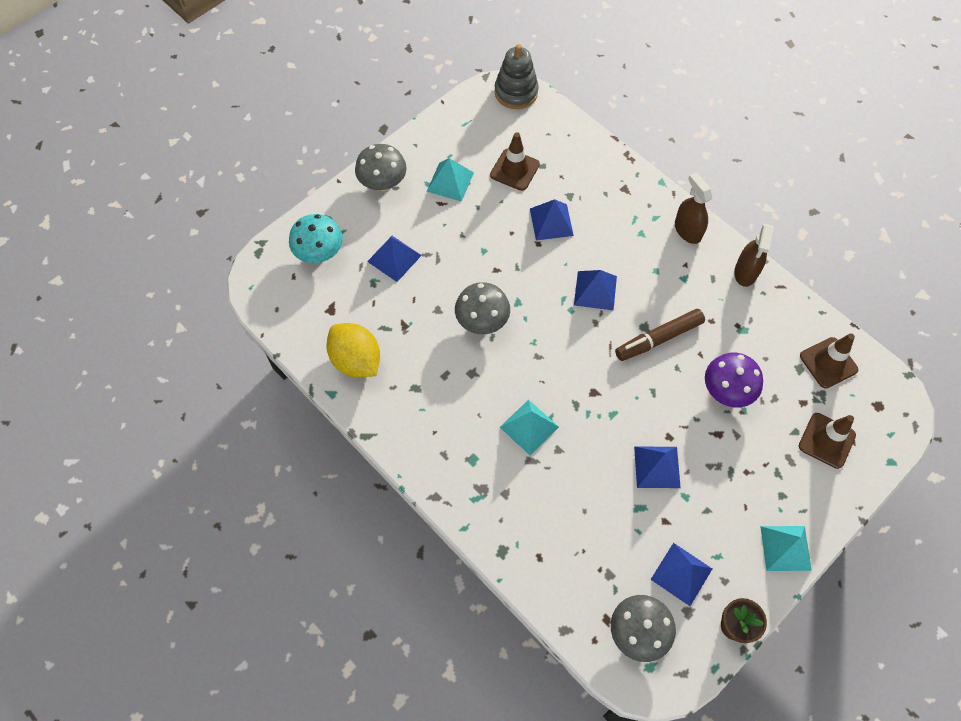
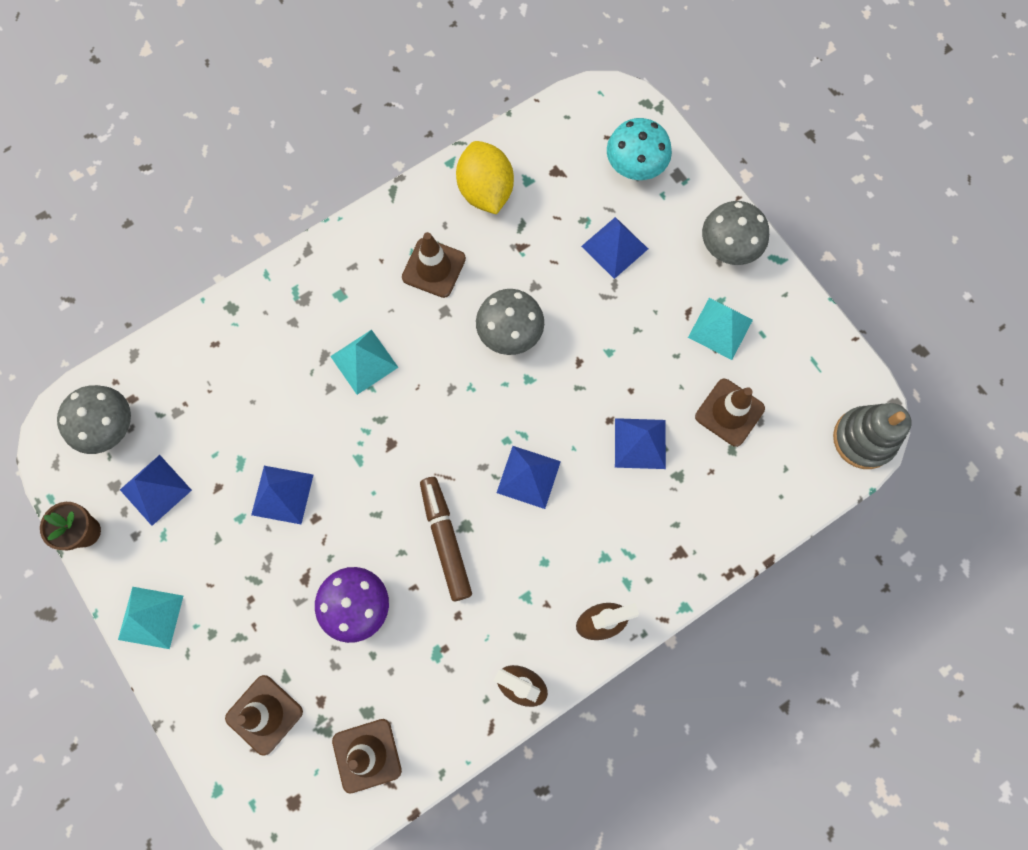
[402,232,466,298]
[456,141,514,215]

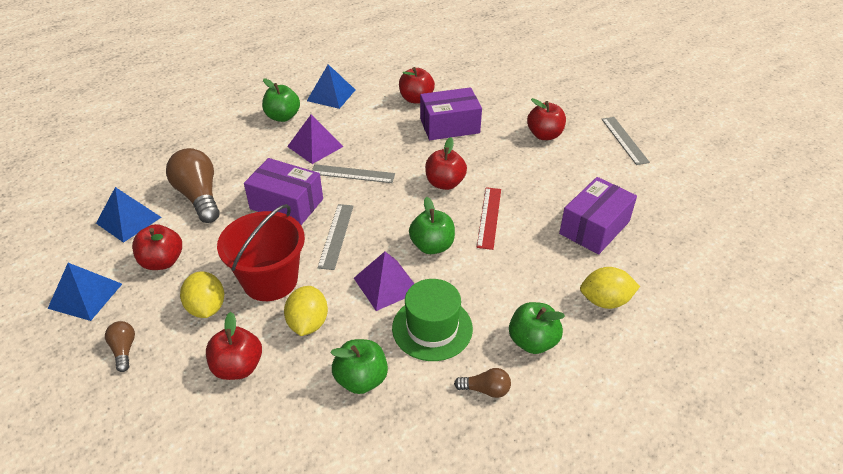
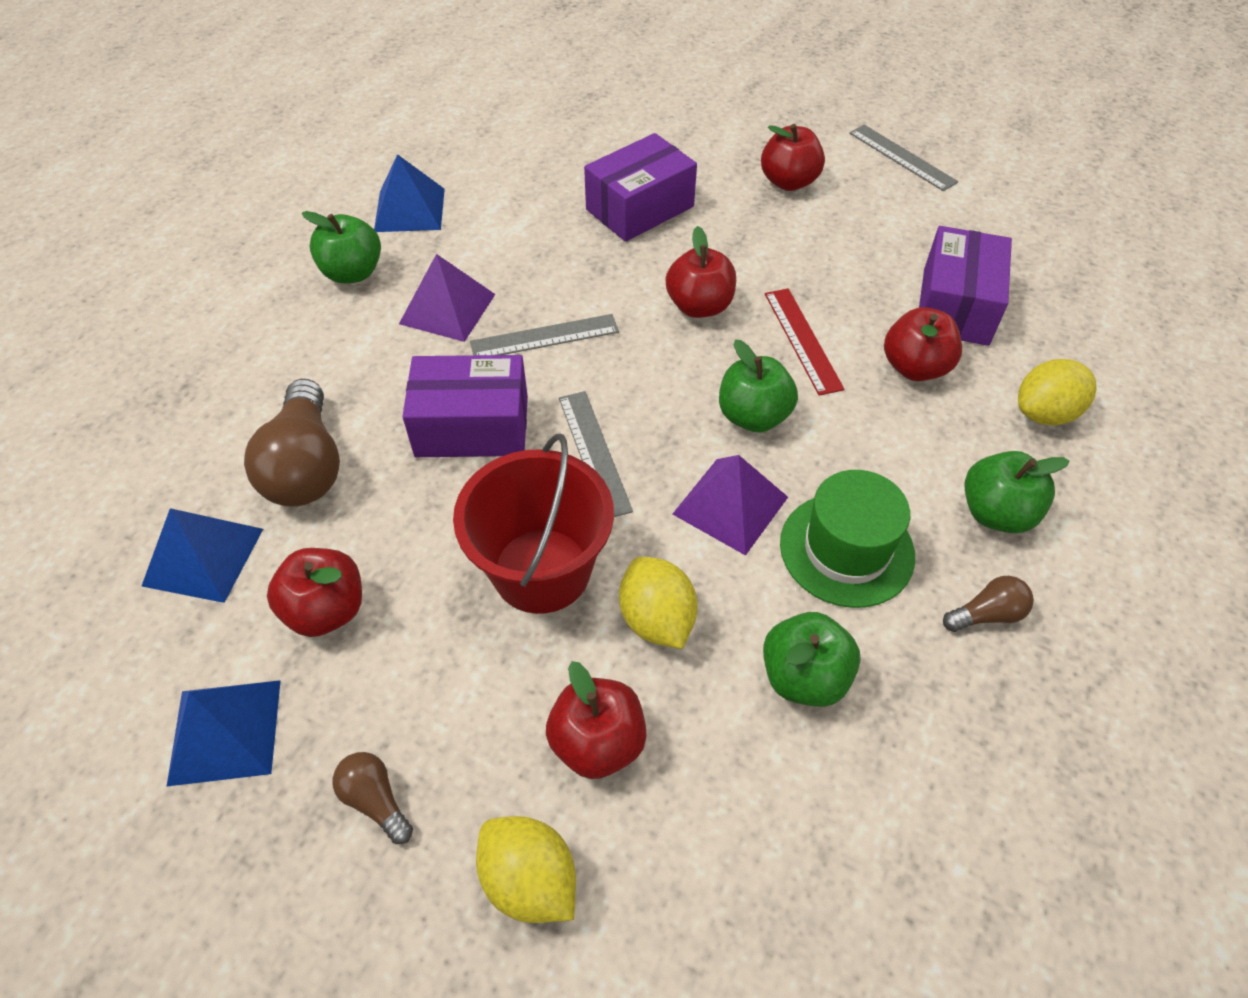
[244,379,340,507]
[476,816,576,923]
[884,307,962,381]

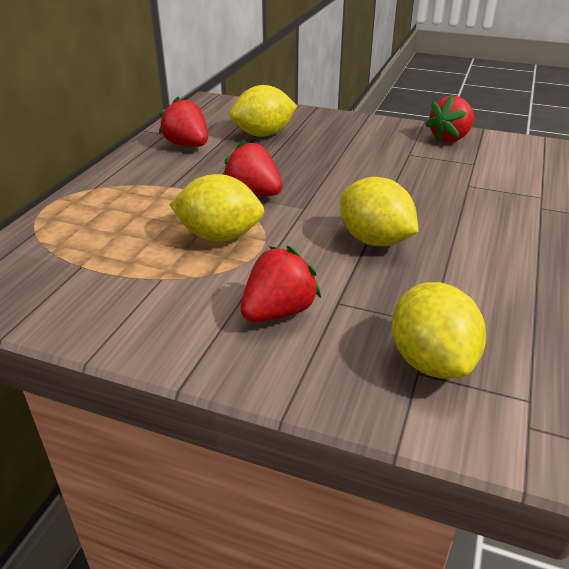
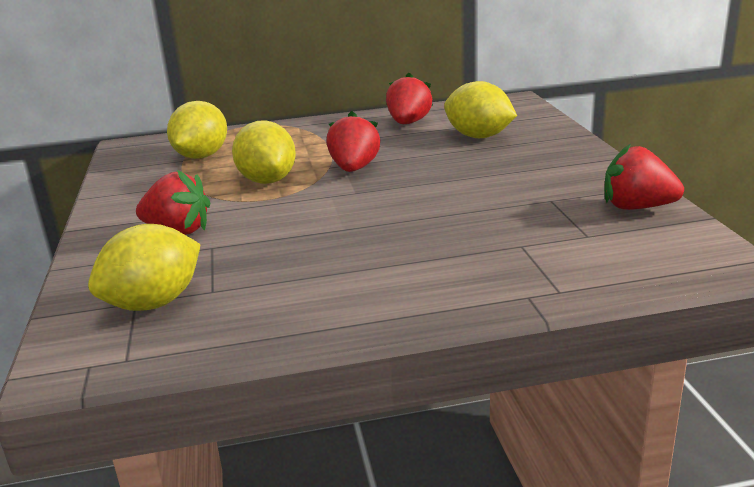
[167,101,227,159]

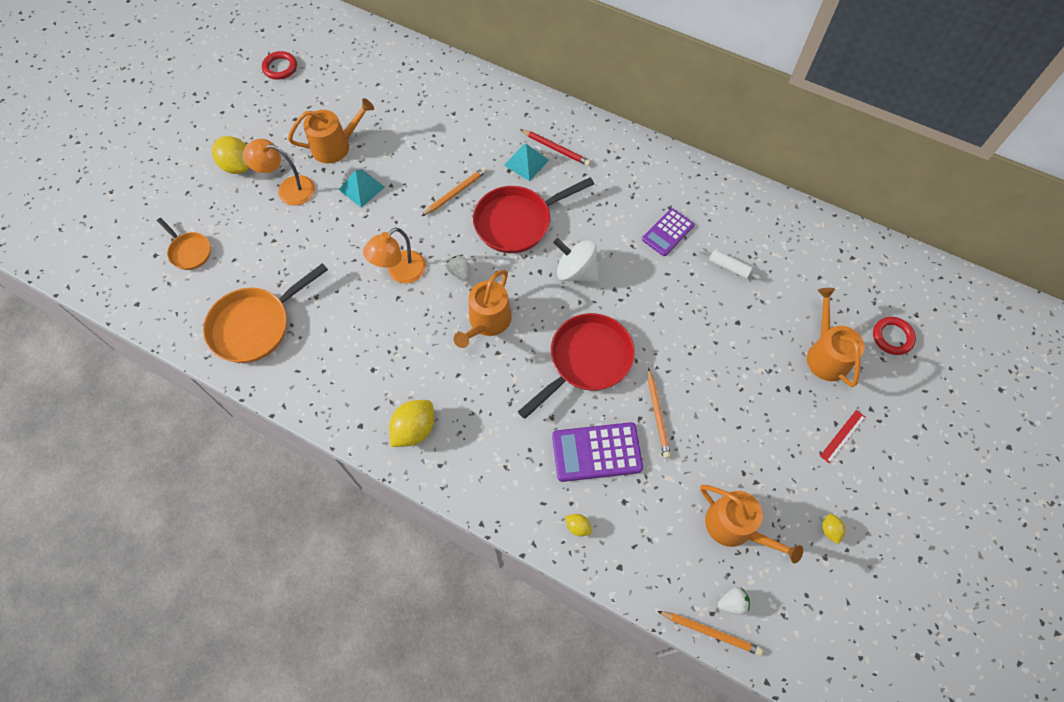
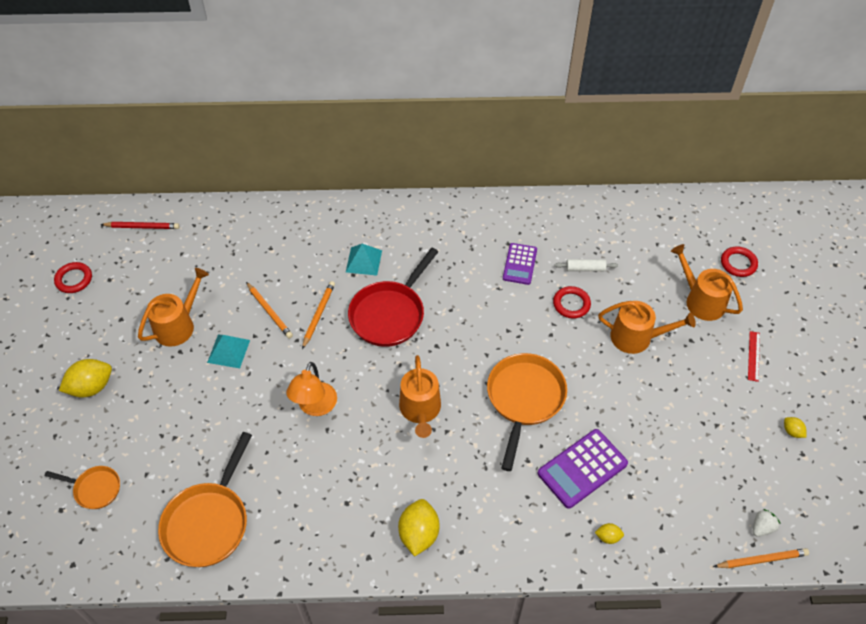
[59,359,112,397]
[101,222,179,229]
[246,282,293,338]
[487,353,567,471]
[553,286,591,319]
[598,301,696,354]
[243,139,315,206] (first image)
[446,255,468,281] (first image)
[553,238,599,282] (first image)

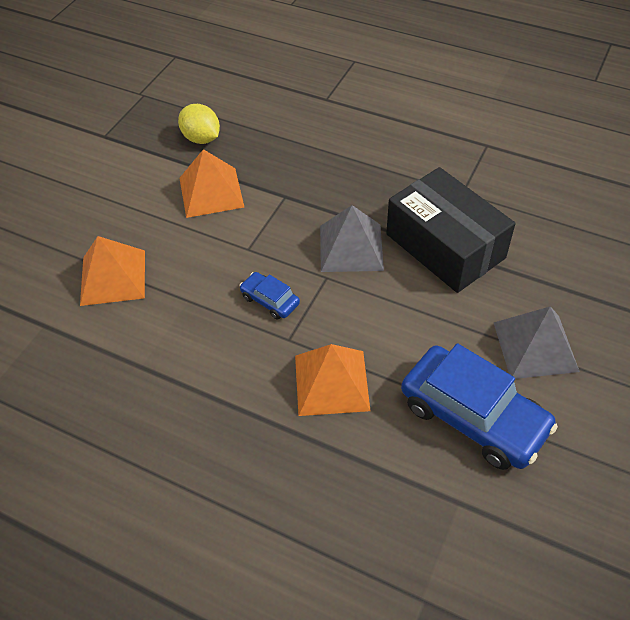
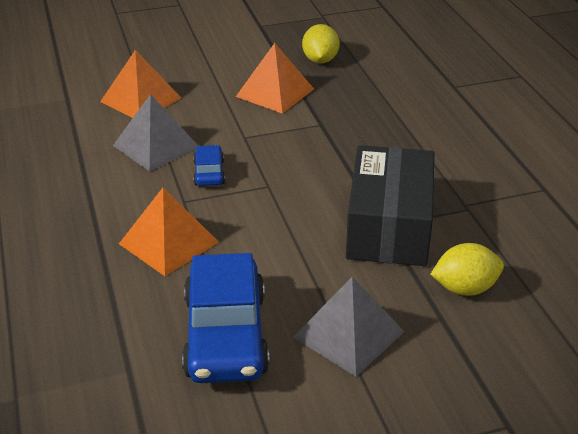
[113,94,198,172]
[431,243,504,296]

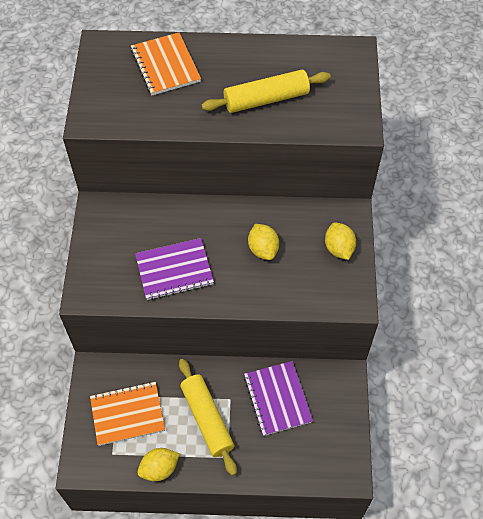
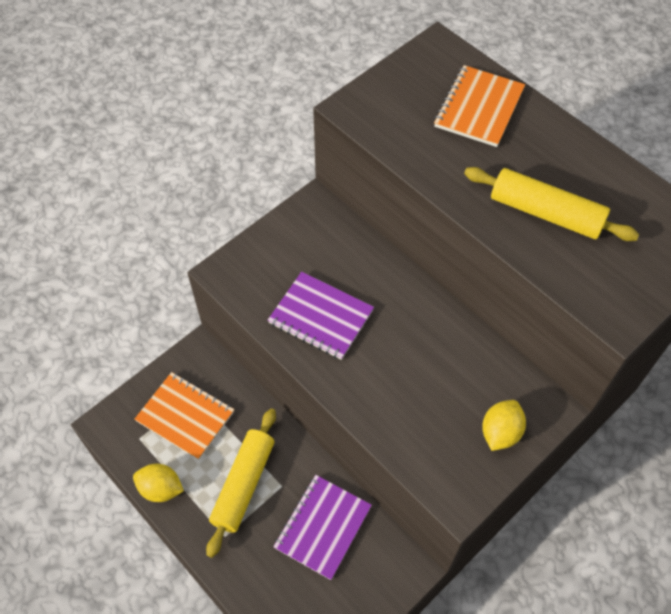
[248,224,279,260] (first image)

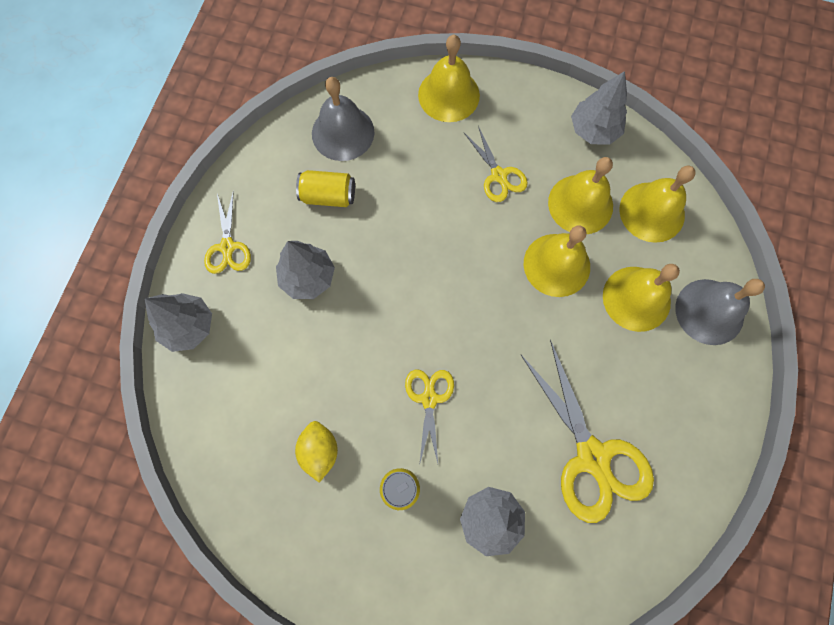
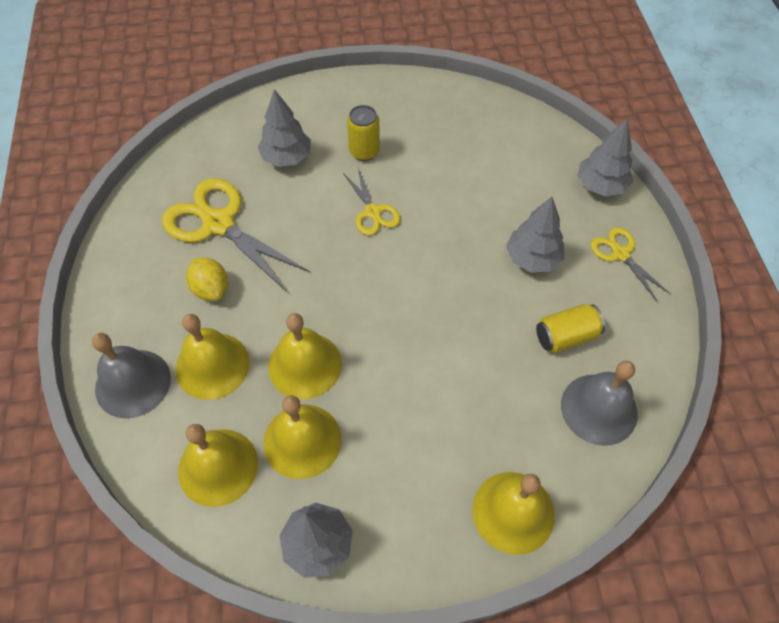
[186,258,228,301]
[464,126,528,202] (first image)

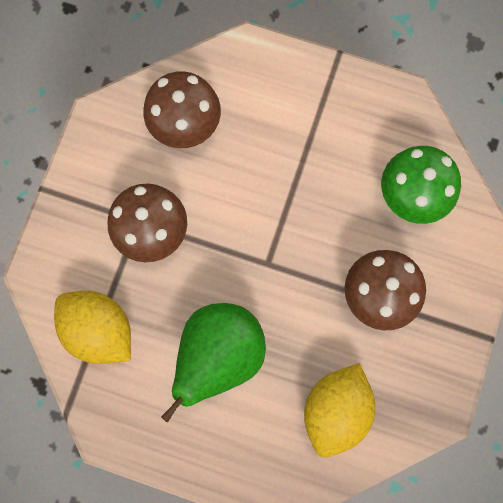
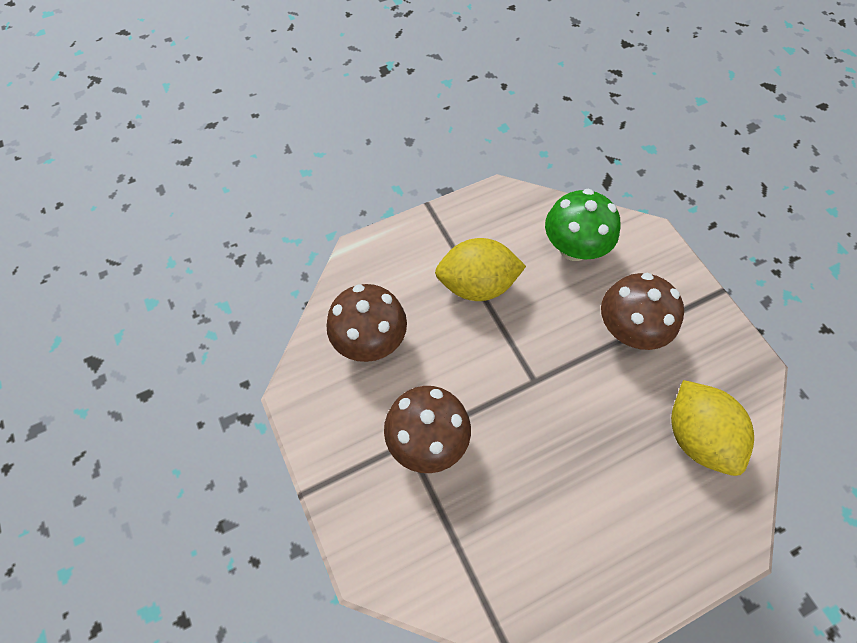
[435,238,526,301]
[161,303,266,422] (first image)

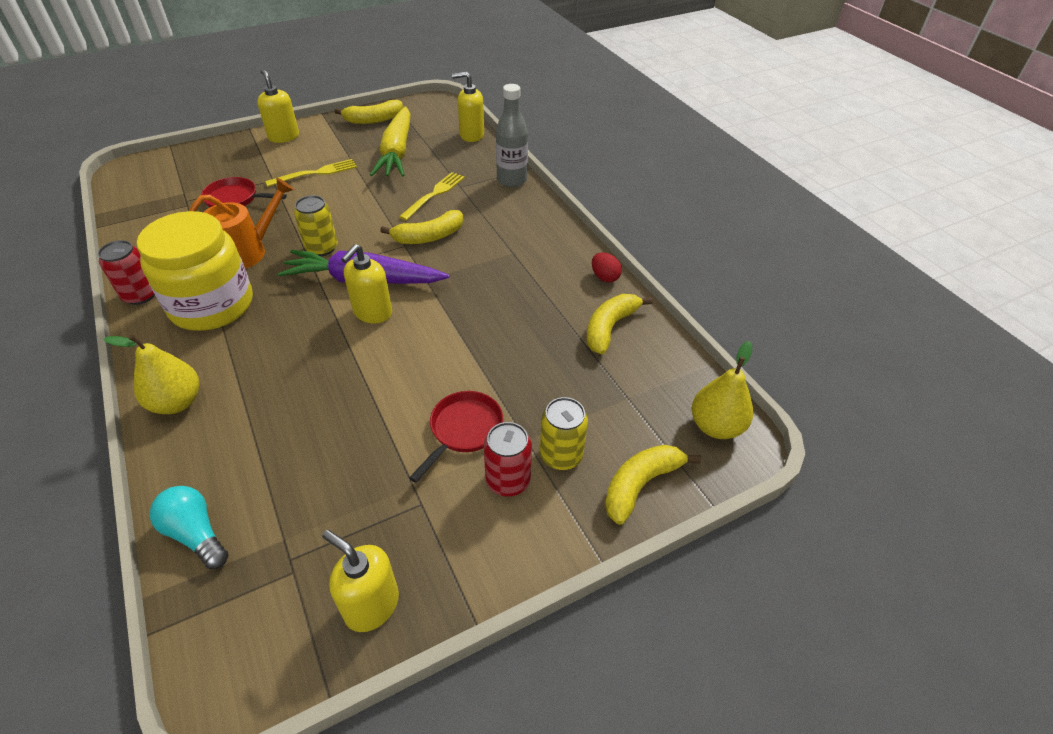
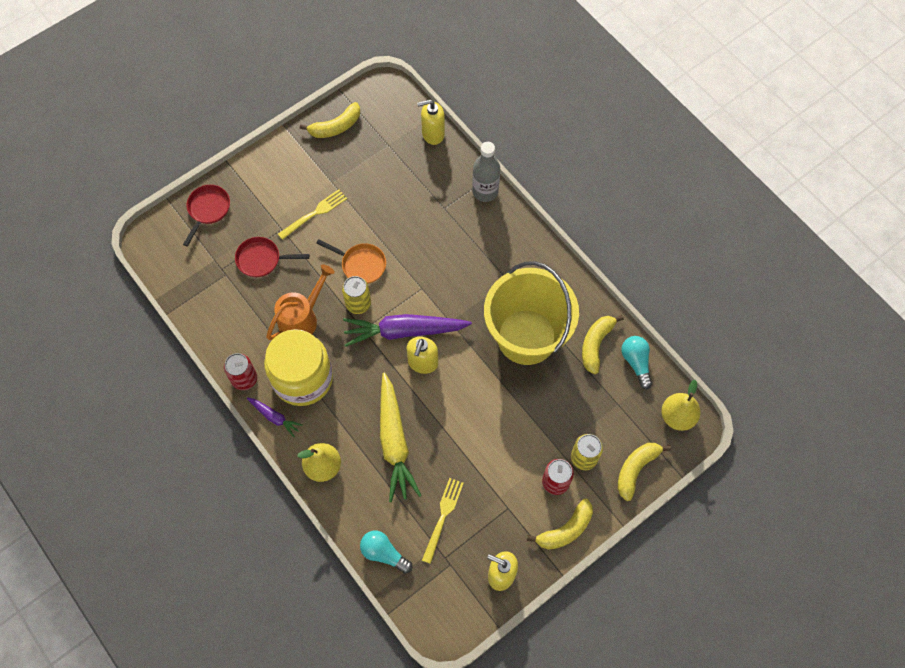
[183,185,230,247]
[247,397,303,437]
[316,239,386,284]
[380,373,422,502]
[422,478,464,564]
[484,261,579,365]
[527,499,593,550]
[621,336,652,389]
[257,69,299,143] (first image)
[592,252,622,283] (first image)

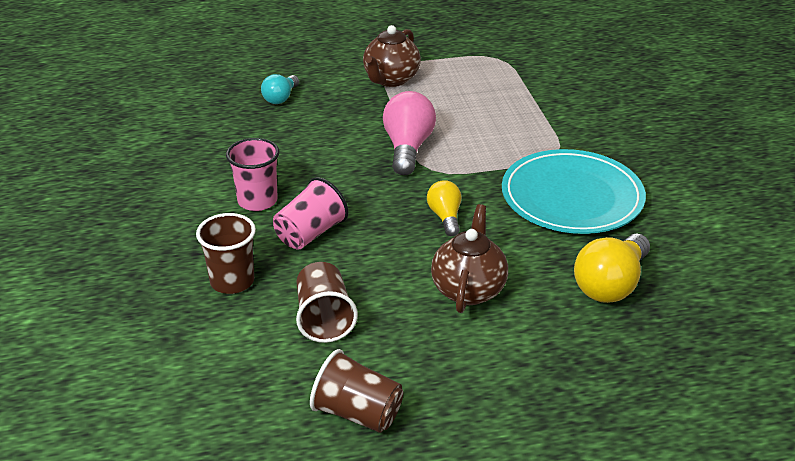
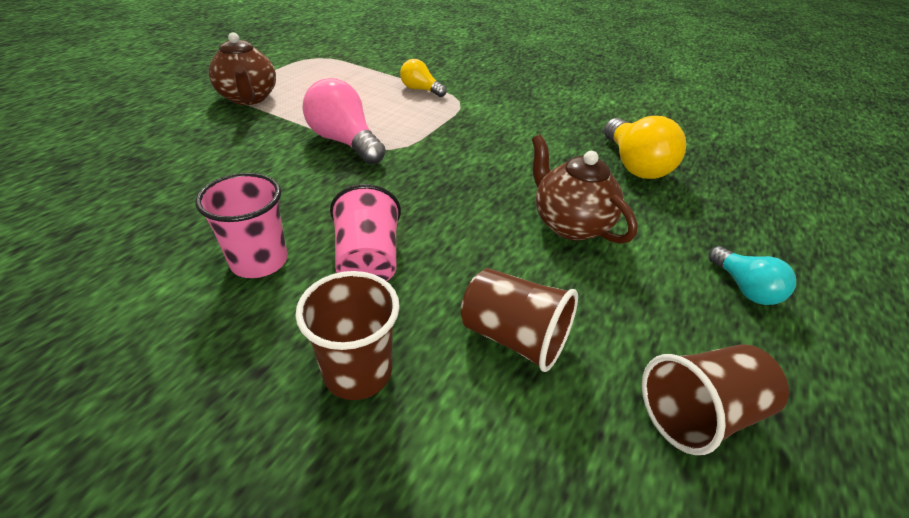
[400,59,447,97]
[709,246,796,305]
[502,149,646,234] (first image)

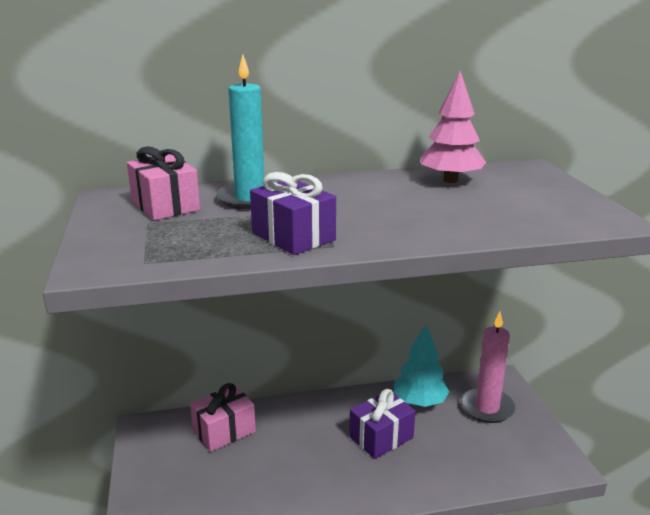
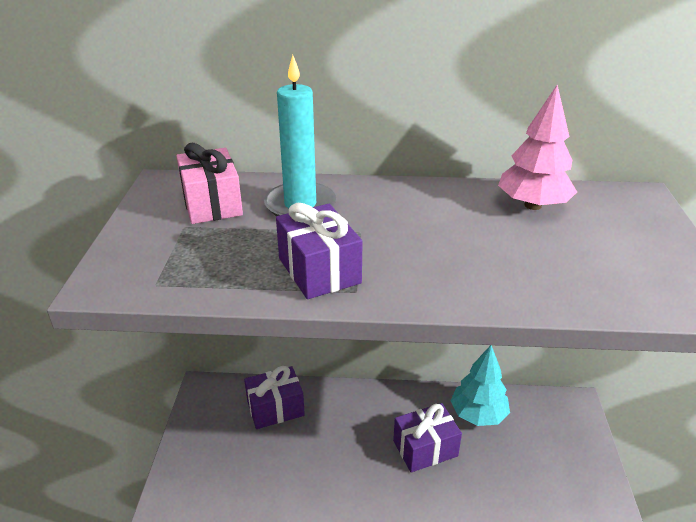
[244,366,305,429]
[461,312,515,423] (first image)

